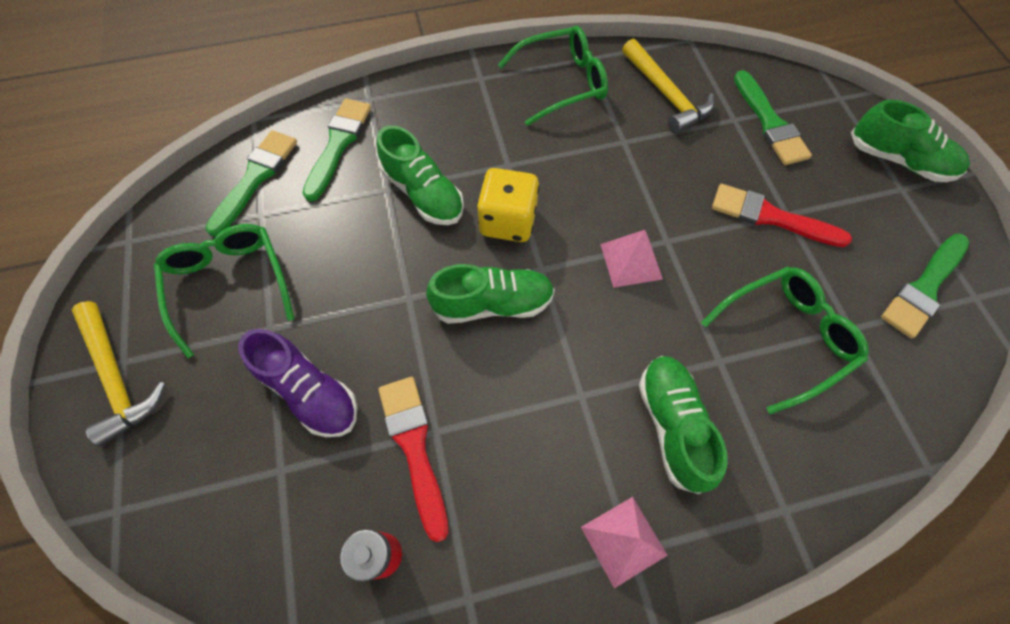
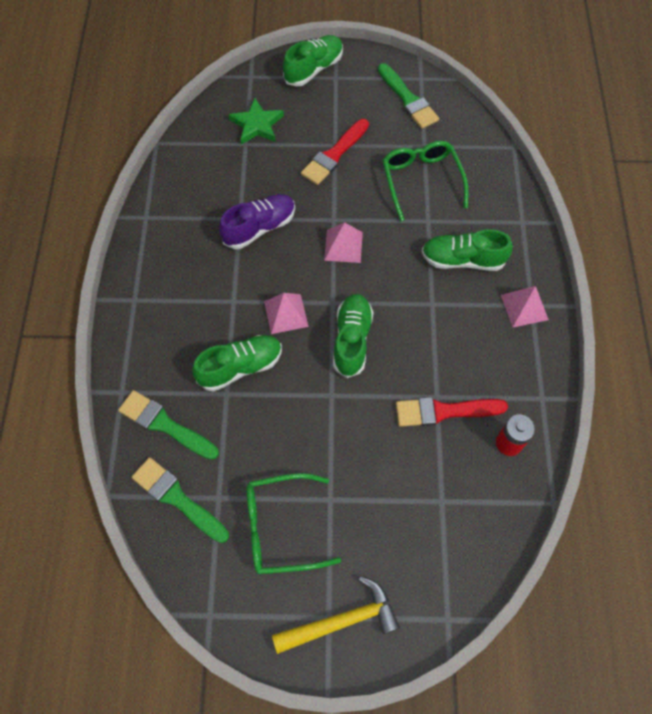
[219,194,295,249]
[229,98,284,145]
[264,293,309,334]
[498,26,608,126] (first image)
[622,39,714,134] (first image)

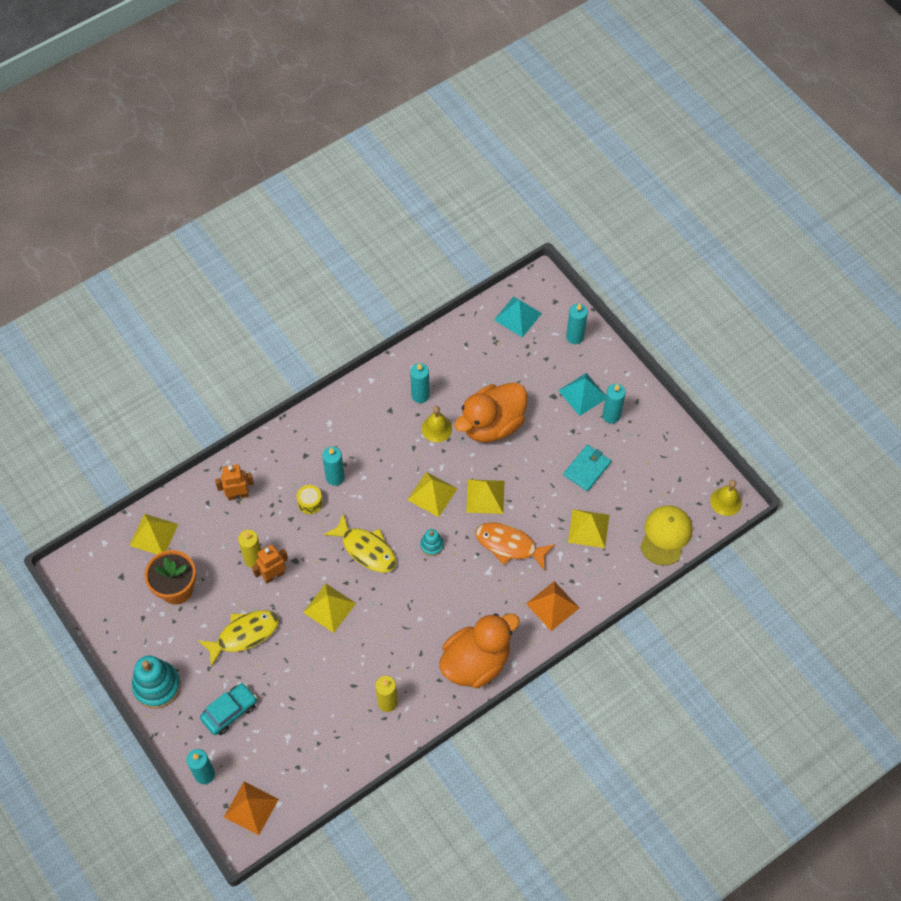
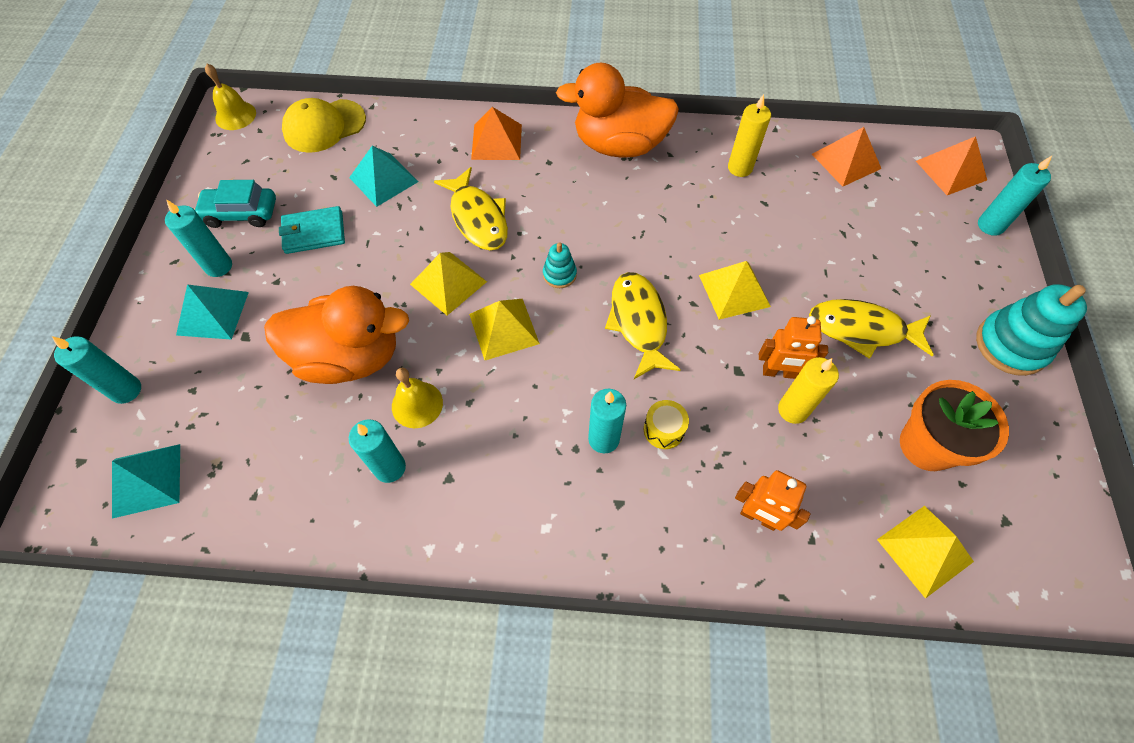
[194,180,276,228]
[349,146,418,207]
[434,167,508,251]
[812,127,881,187]

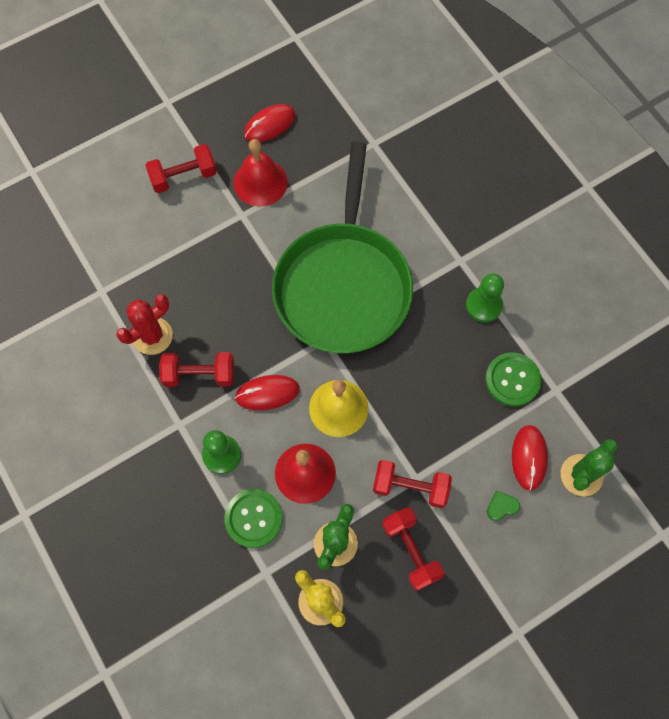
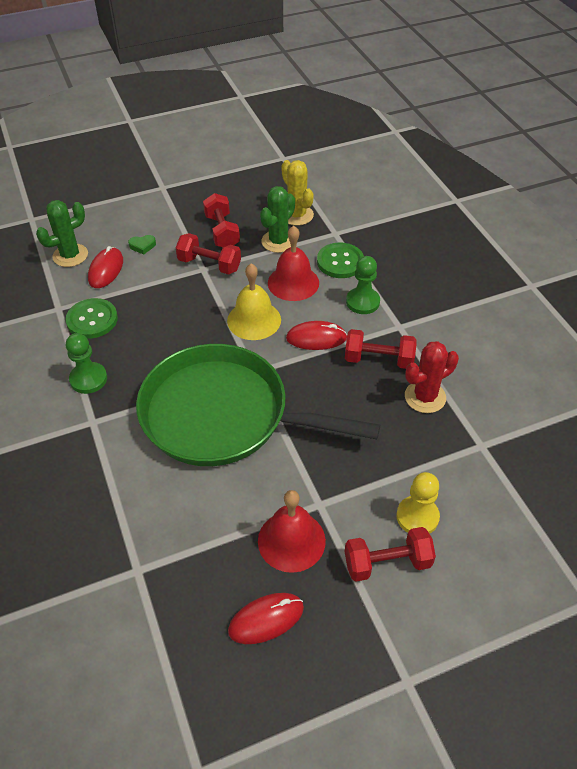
[136,344,380,466]
[396,472,440,534]

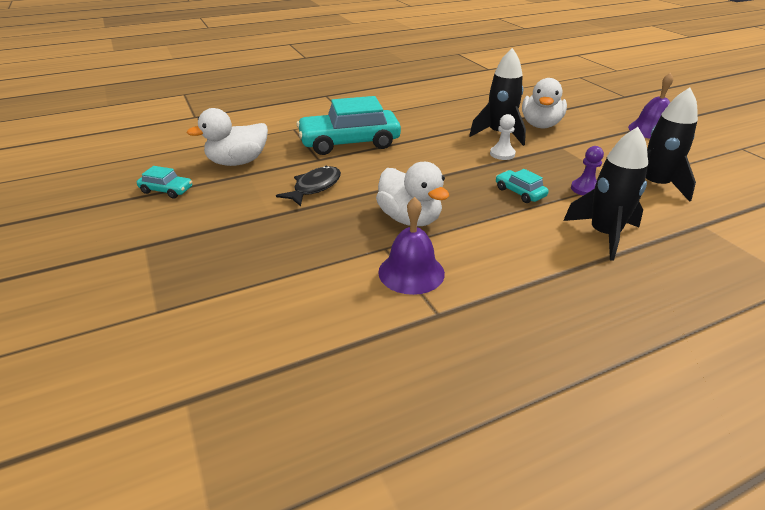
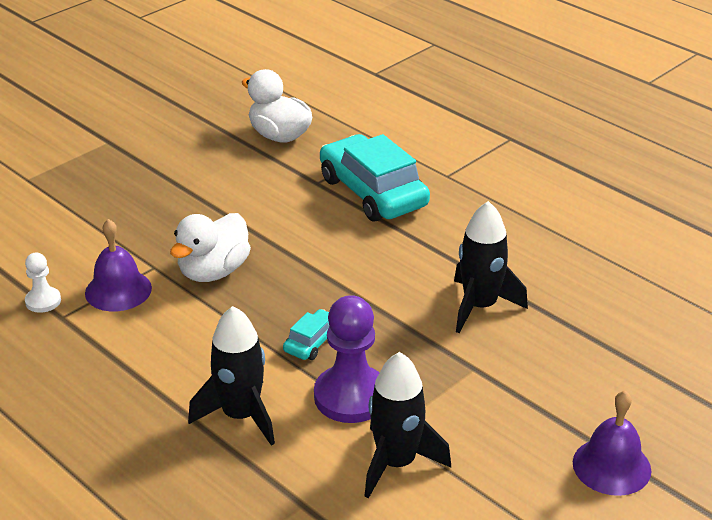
[25,253,61,313]
[314,295,380,423]
[137,166,192,199] (first image)
[276,166,341,206] (first image)
[522,78,567,128] (first image)

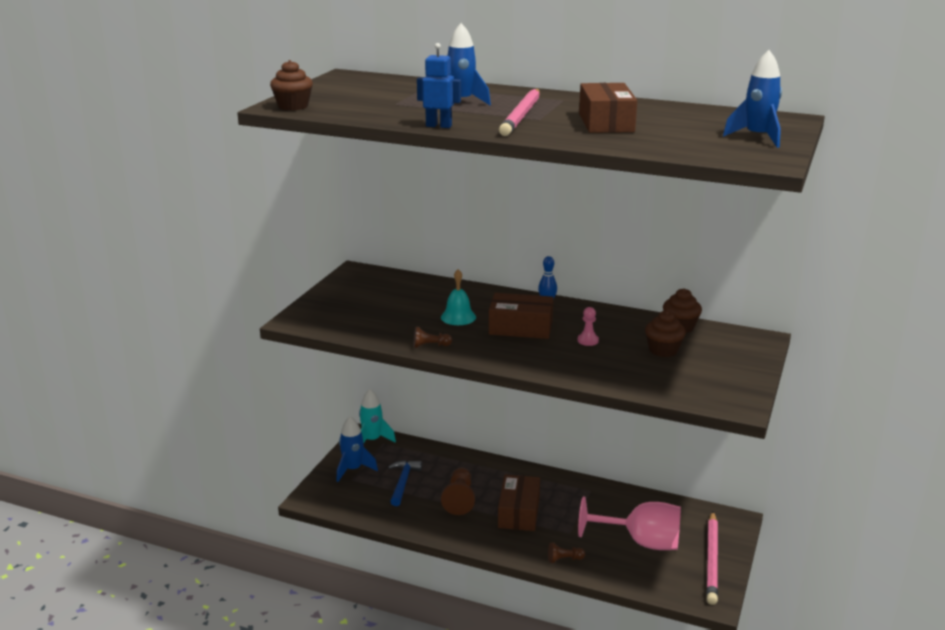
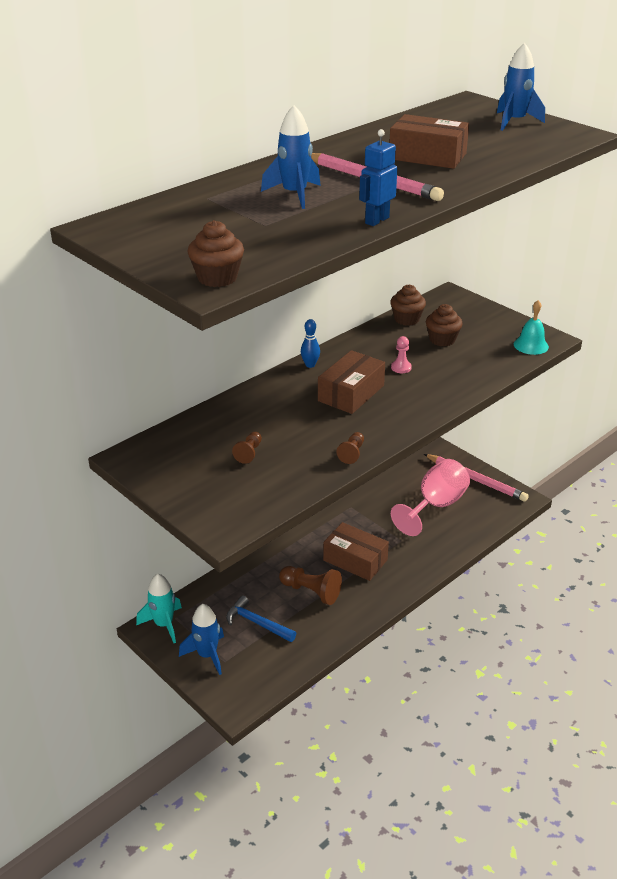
[232,432,262,464]
[514,300,549,355]

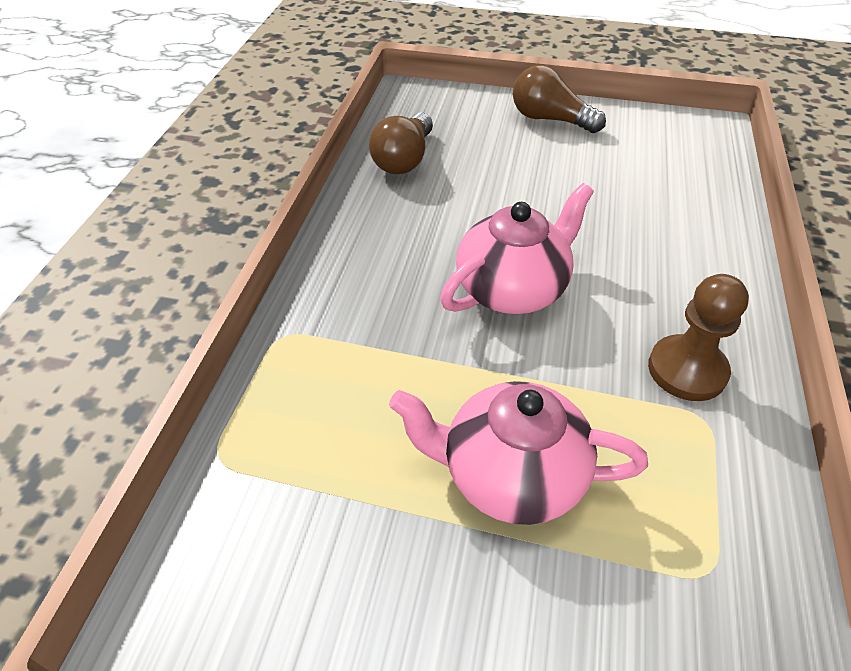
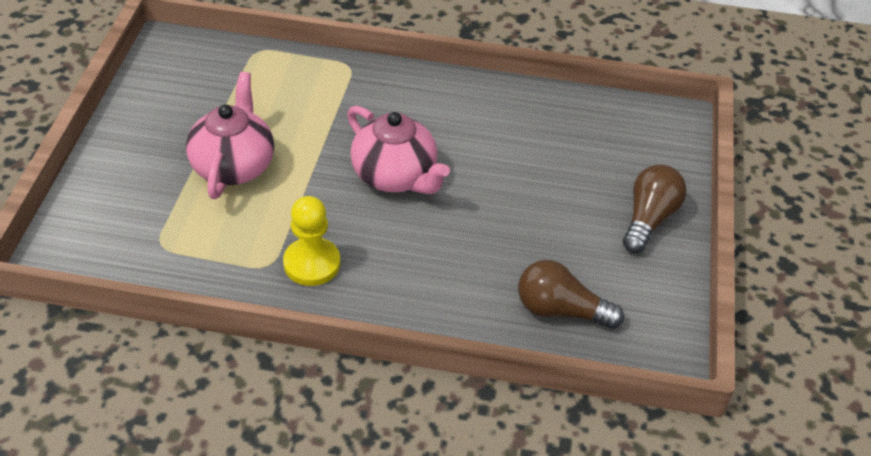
[283,196,340,286]
[518,260,624,329]

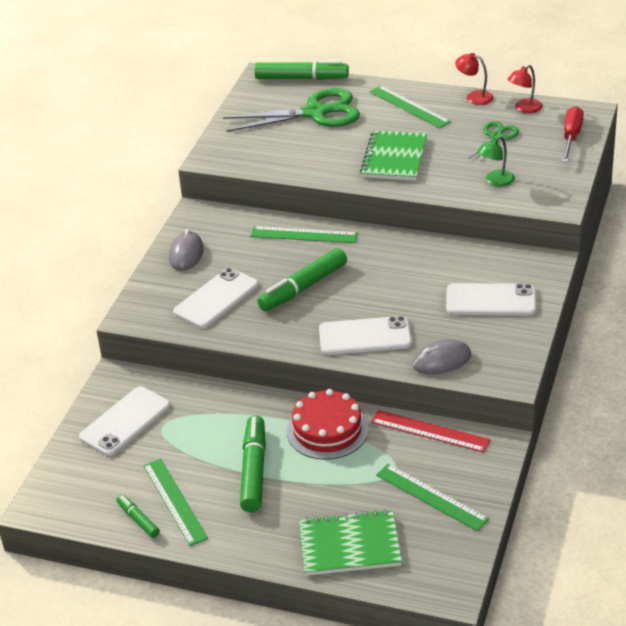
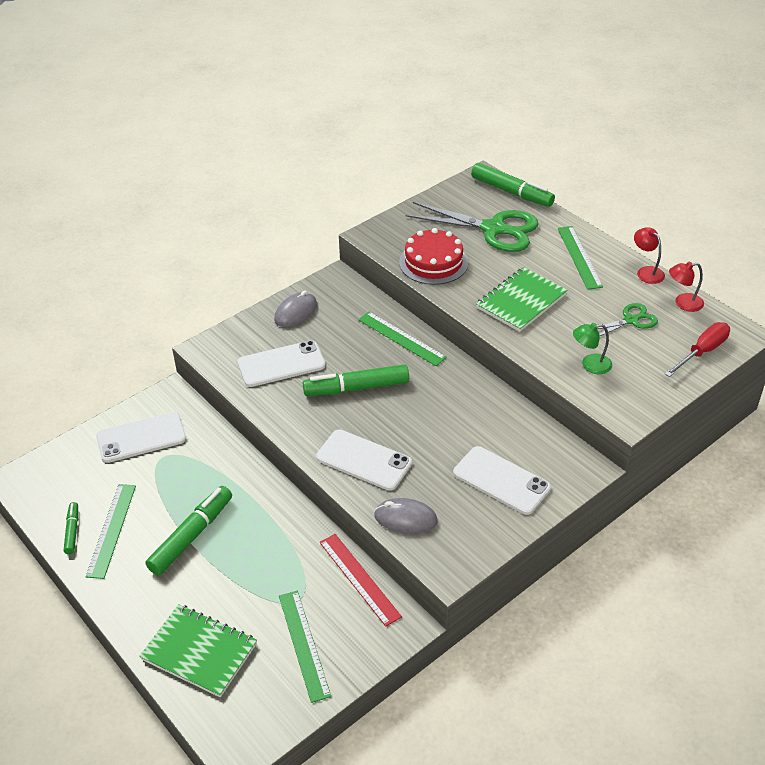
[399,228,468,285]

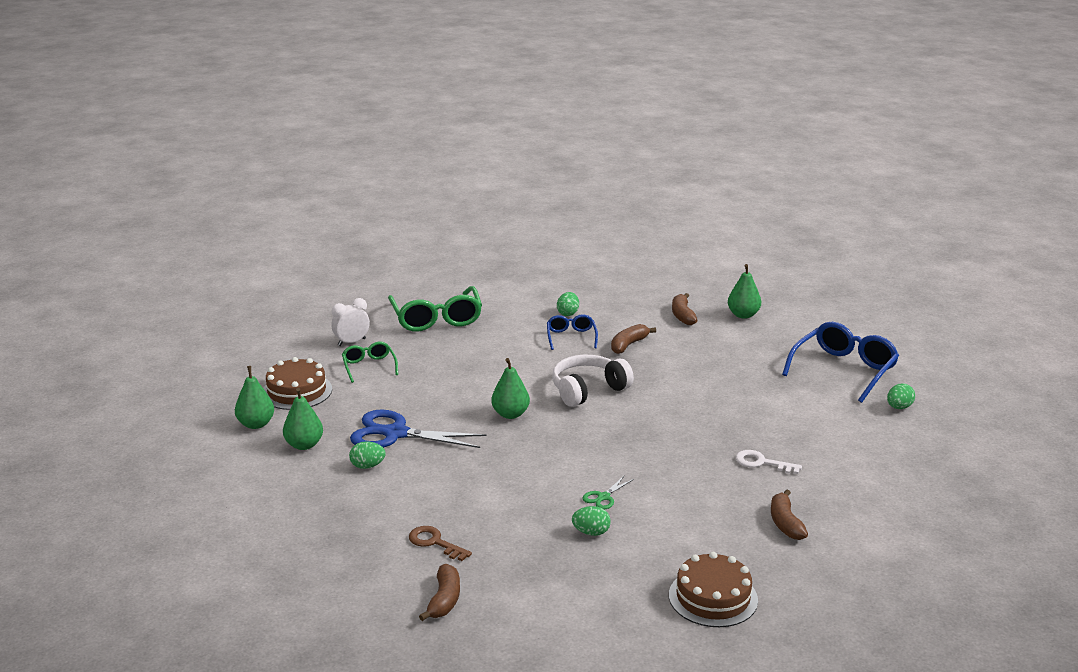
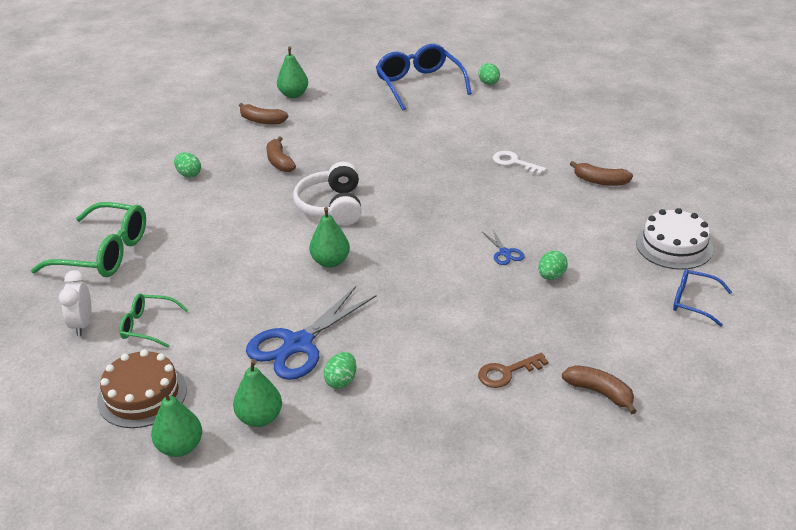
[483,228,525,265]
[493,151,546,175]
[636,208,713,270]
[673,269,732,327]

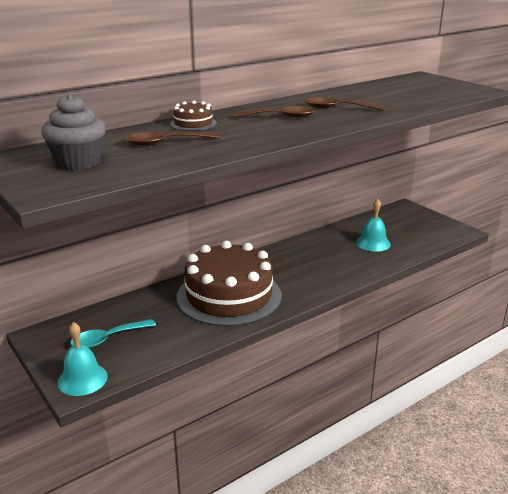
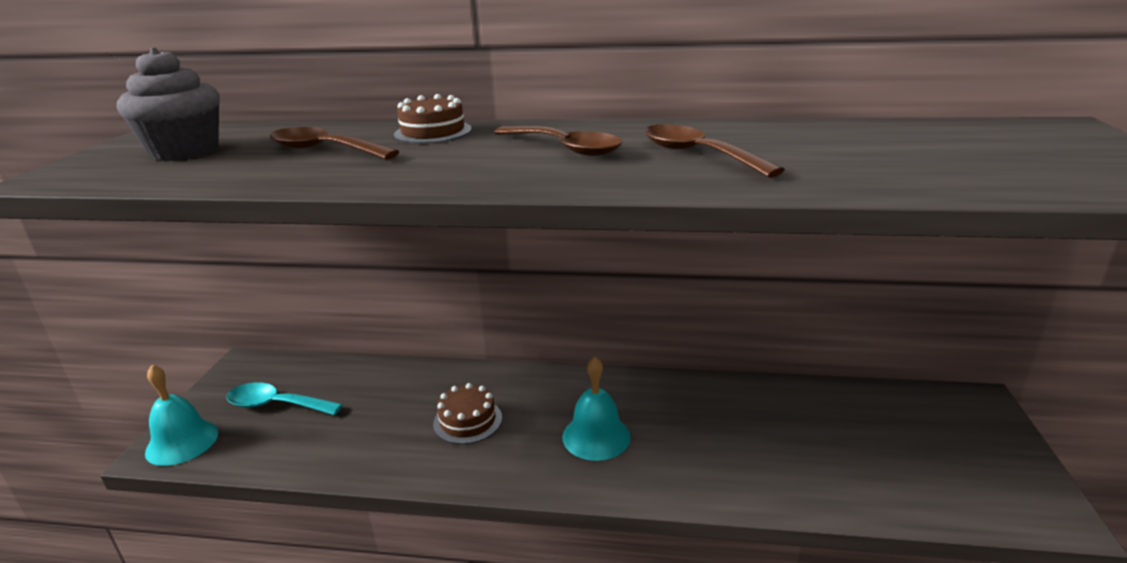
[433,383,502,444]
[562,357,631,461]

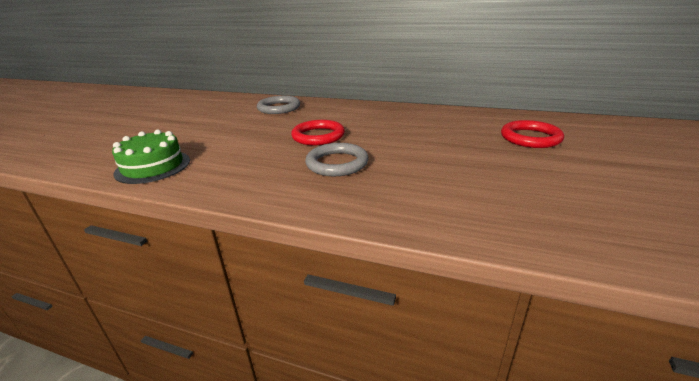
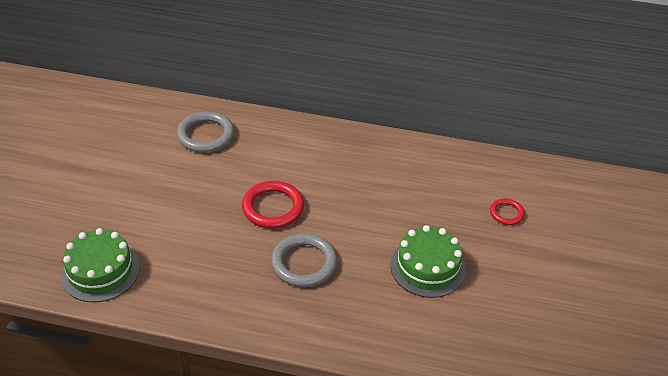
[390,225,466,298]
[490,198,525,225]

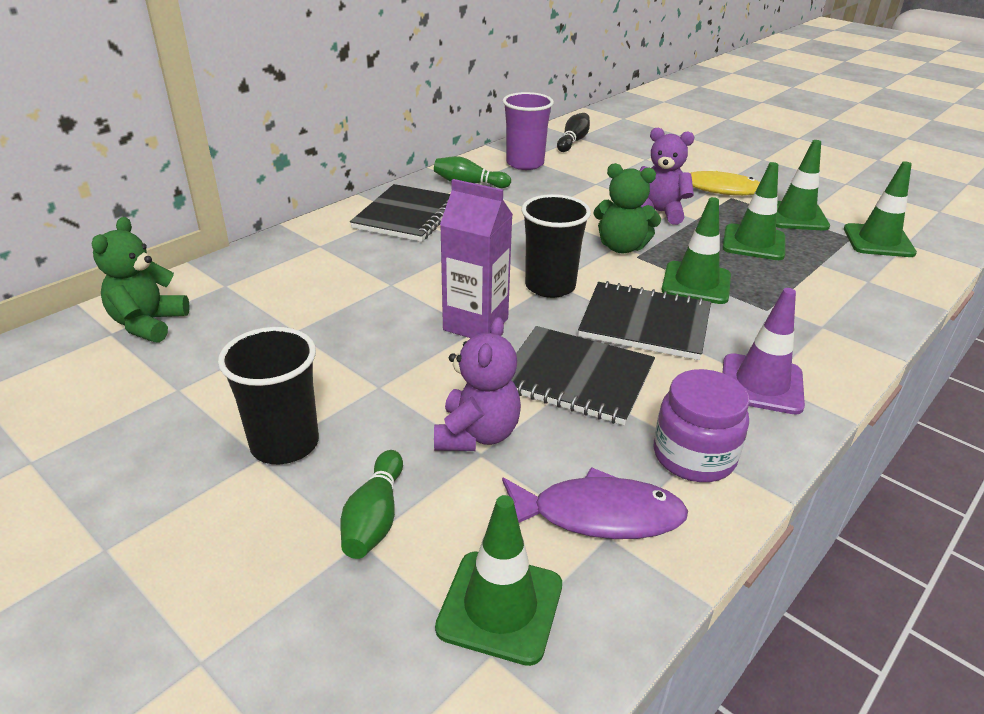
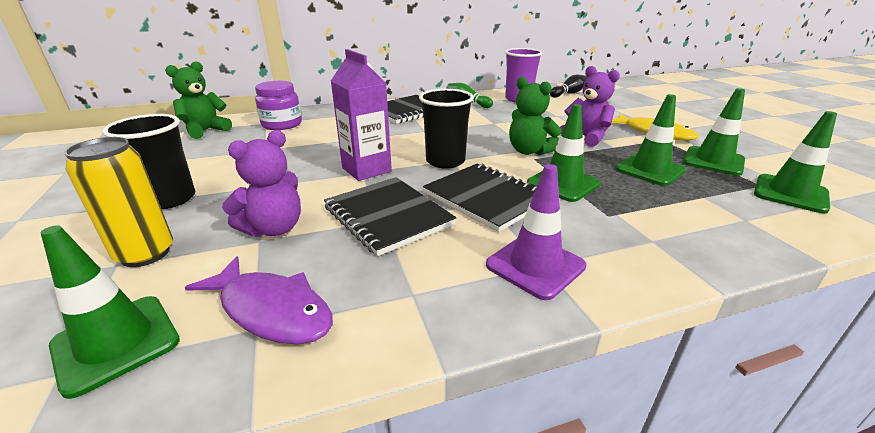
[64,137,173,267]
[255,81,302,130]

